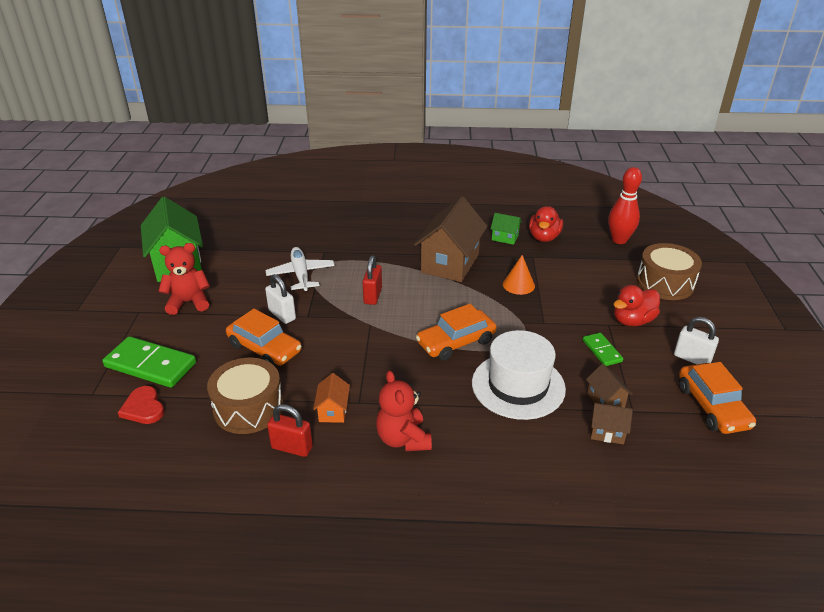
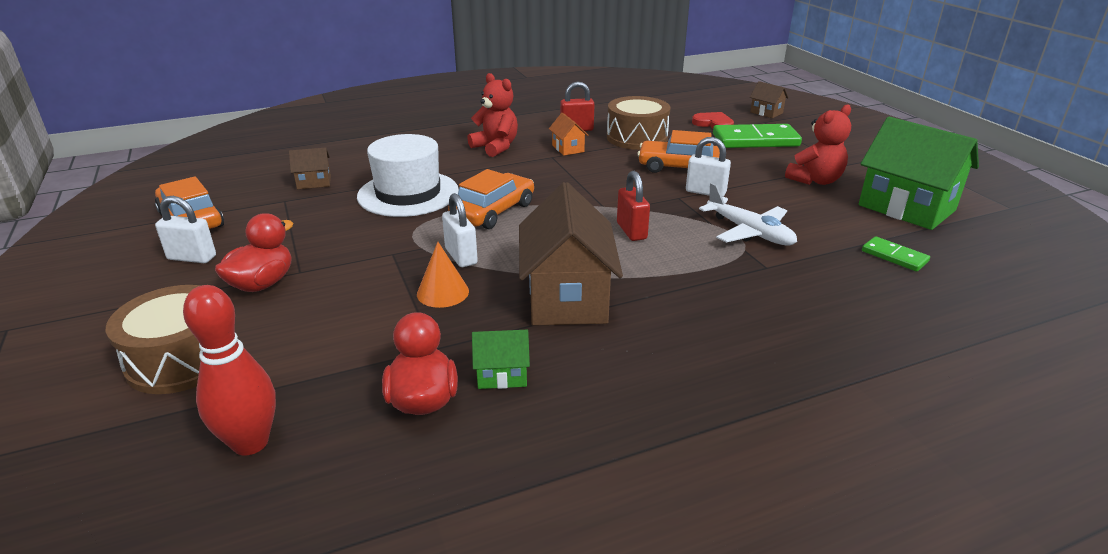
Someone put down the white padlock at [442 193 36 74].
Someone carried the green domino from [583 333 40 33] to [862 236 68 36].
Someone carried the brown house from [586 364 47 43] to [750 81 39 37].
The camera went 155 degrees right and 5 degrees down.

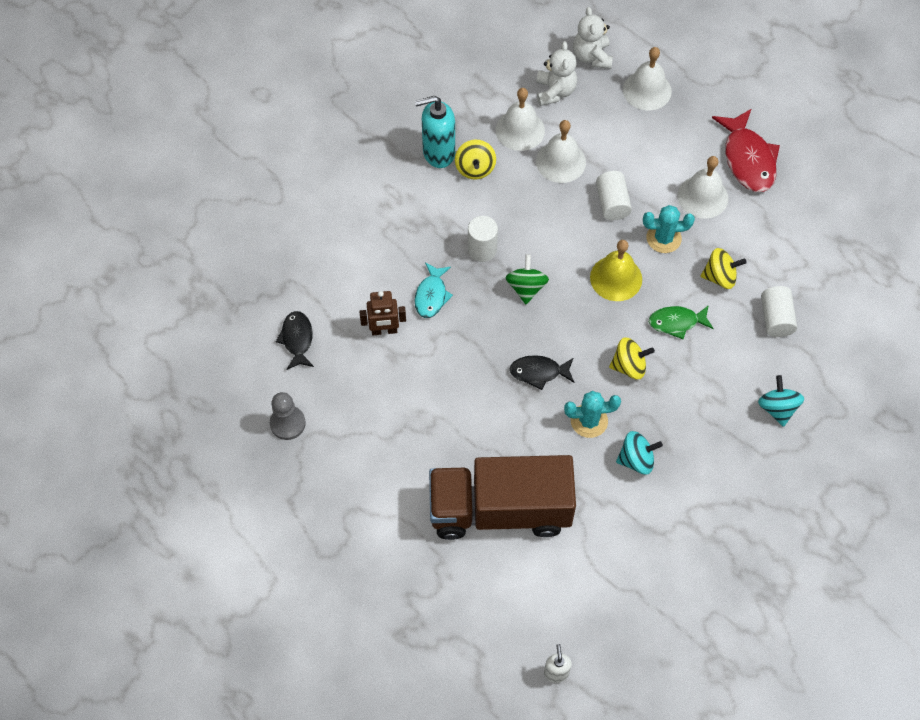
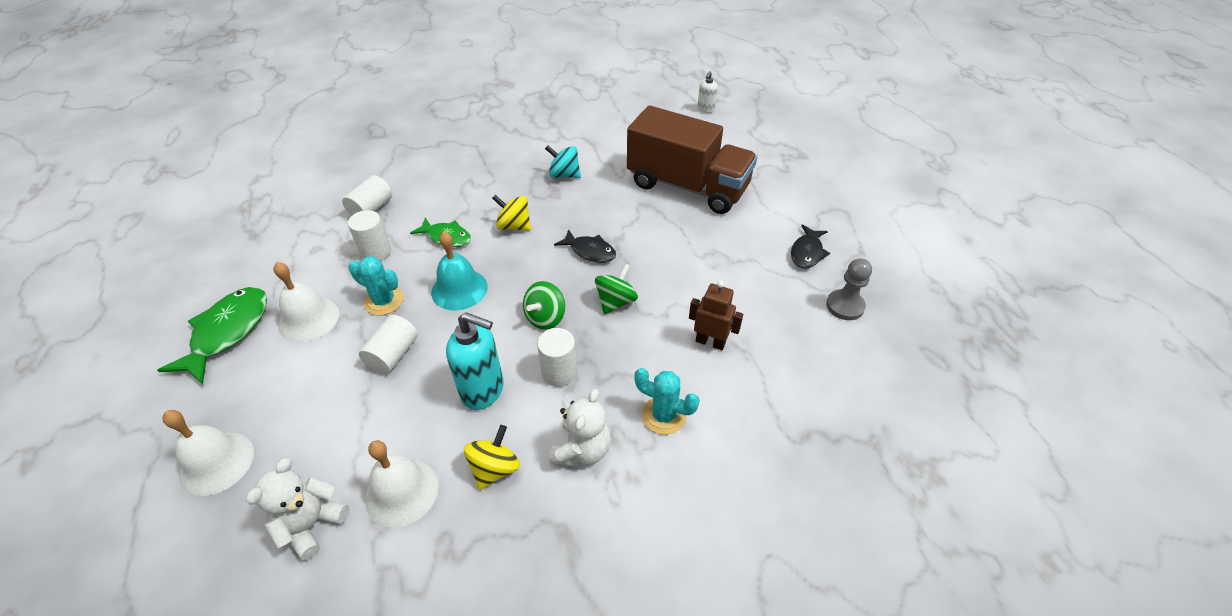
Someone took away the turquoise fish at [415 262 38 56].
Someone took away the white bell at [536 120 50 63].
Someone took away the turquoise spinning top at [758 375 46 52].
Someone put down the green spinning top at [595 263 43 52].
Someone carried the black fish from [276 311 38 59] to [791 224 39 45].
Someone carried the turquoise soap dispenser from [415 96 40 72] to [446 312 58 98].
Someone carried the turquoise cactus from [564 391 57 47] to [634 368 66 67].
Someone carried the white teddy bear from [573 7 40 62] to [549 389 62 78].
Someone swapped the yellow spinning top at [701 248 46 41] for the white cylinder at [348 210 43 51].
Someone repainted the yellow bell at [590 240 52 61], which became the turquoise bell at [431 231 57 79].
Someone repainted the red fish at [712 109 68 83], which became the green fish at [157 287 110 98].
The camera went 150 degrees left and 15 degrees down.

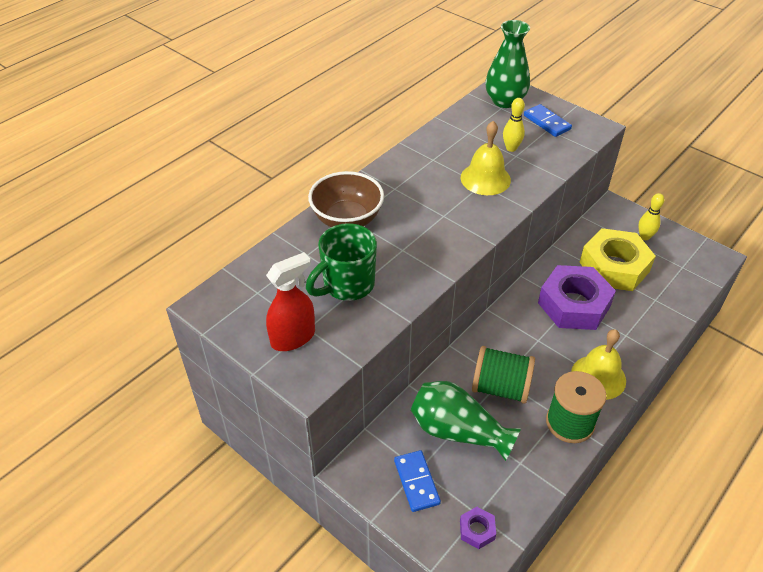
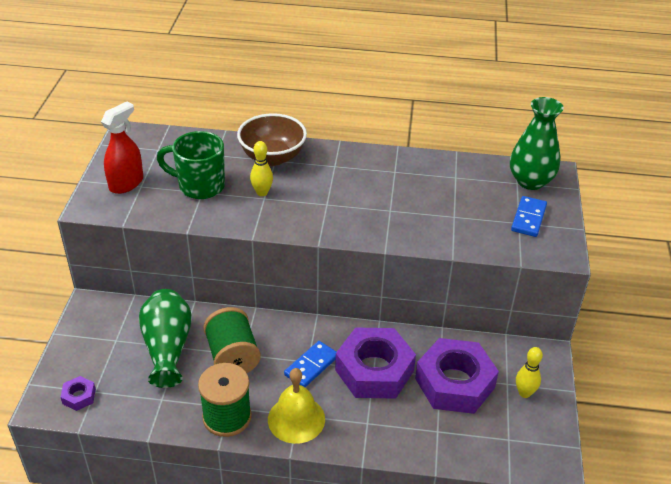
Someone took away the yellow bell at [460 121 51 74].
Someone carried the blue domino from [394 450 47 62] to [284 341 52 46].
Someone carried the yellow bowling pin from [503 98 22 54] to [250 141 23 55].
Someone repainted the yellow nut at [580 228 76 63], which became the purple nut at [415 338 84 76].
Someone rotated the red spray bottle at [266 252 49 99] by 75 degrees counterclockwise.
The camera went 55 degrees right and 5 degrees down.

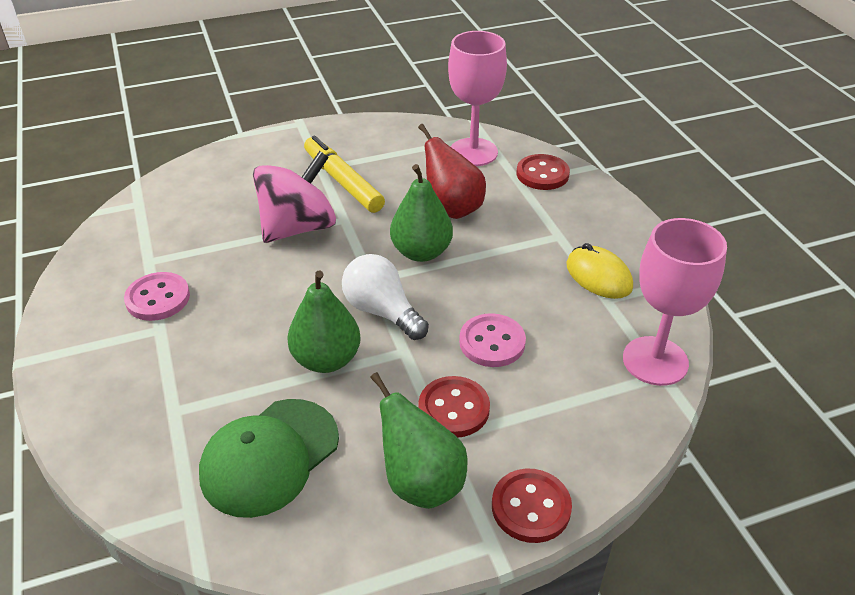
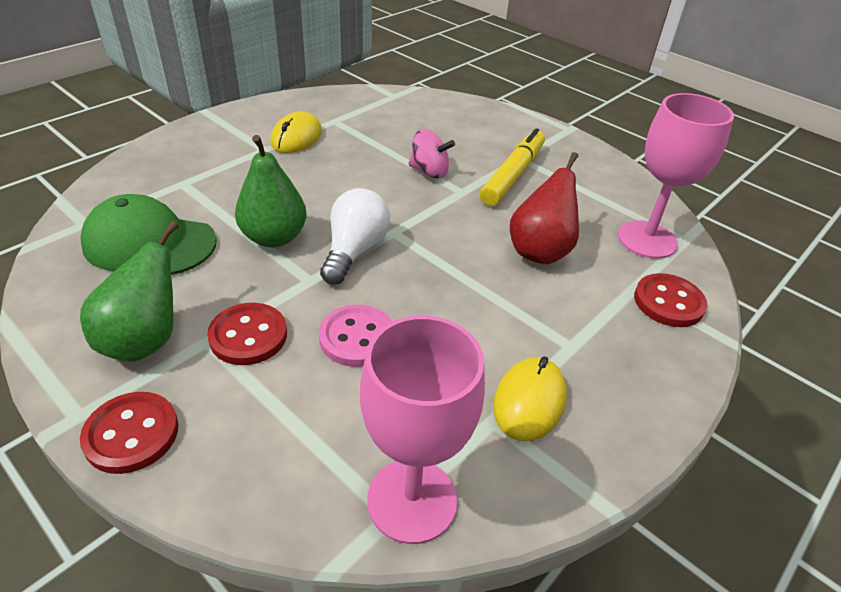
Someone took away the green pear at [390 164 63 98].
Someone swapped the pink button at [124 272 66 49] for the yellow mouse at [270 112 52 41].
Someone scaled the pink spinning top at [253 151 83 92] by 0.56.
The camera went 60 degrees right and 0 degrees up.

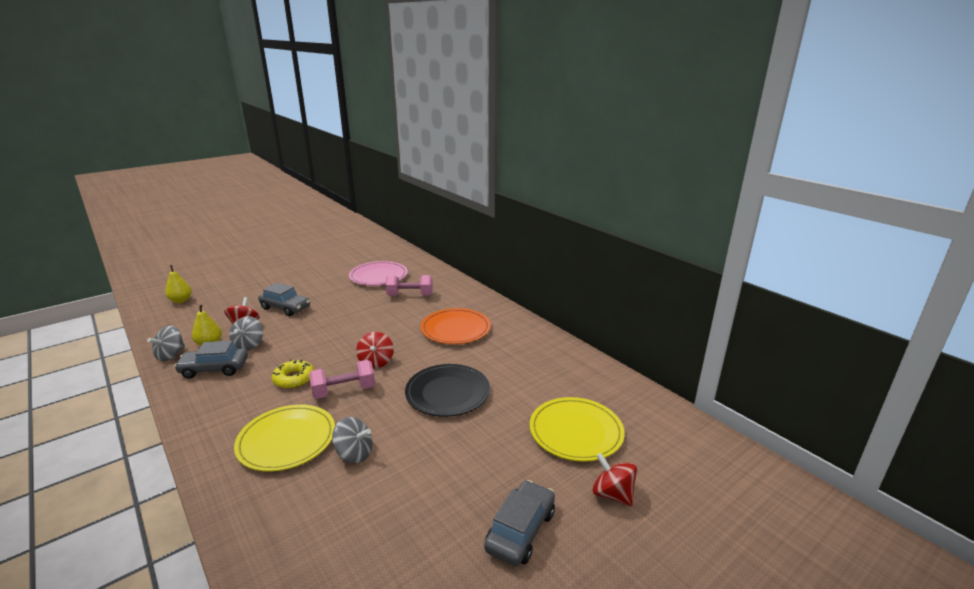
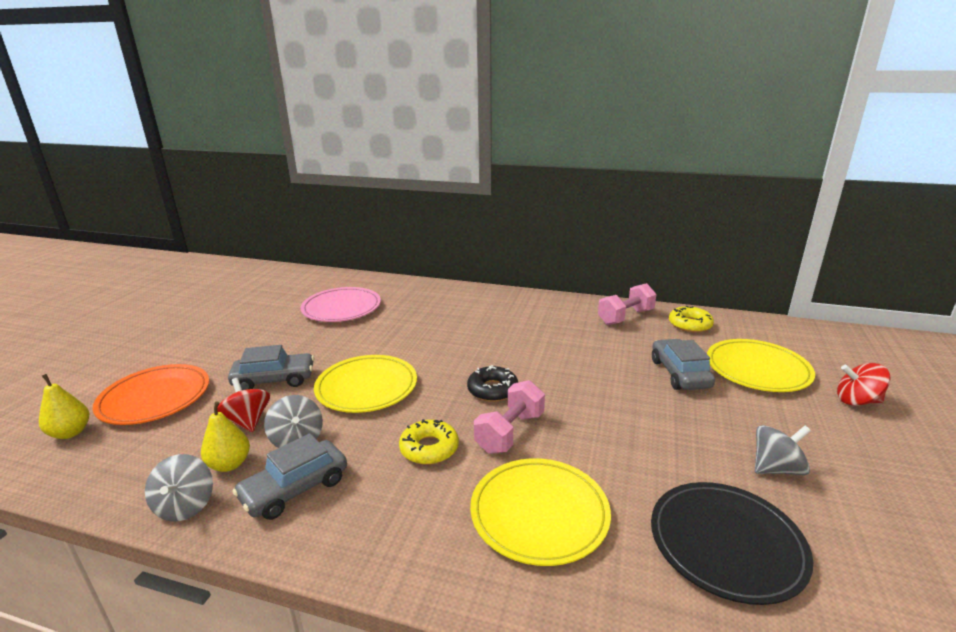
Someone put down the yellow plate at [314 355 103 58].
Someone put down the yellow donut at [669 306 45 27].
Someone carried the grey spinning top from [332 417 41 46] to [755 425 56 50].
Someone carried the pink dumbbell from [385 275 48 21] to [598 283 59 42].
Someone carried the black plate from [405 364 85 53] to [651 482 162 123].
Someone carried the orange plate from [420 308 71 36] to [93 364 116 61].
Someone carried the grey car from [484 480 71 86] to [652 339 63 51].
Someone swapped the red spinning top at [356 332 38 36] for the black donut at [467 365 51 37].
The camera went 35 degrees left and 0 degrees up.

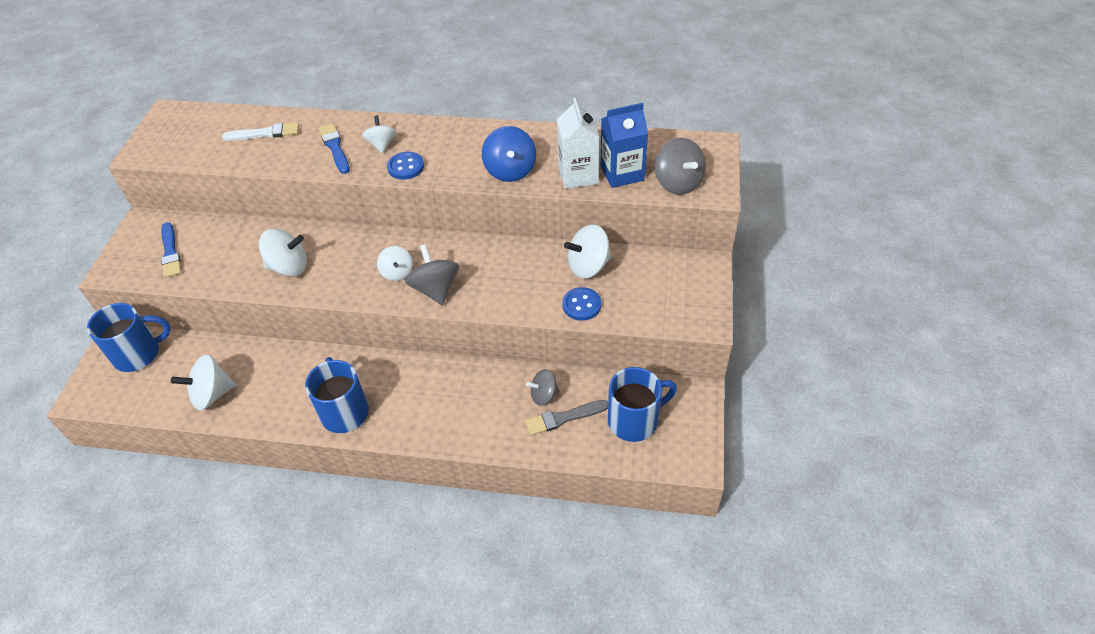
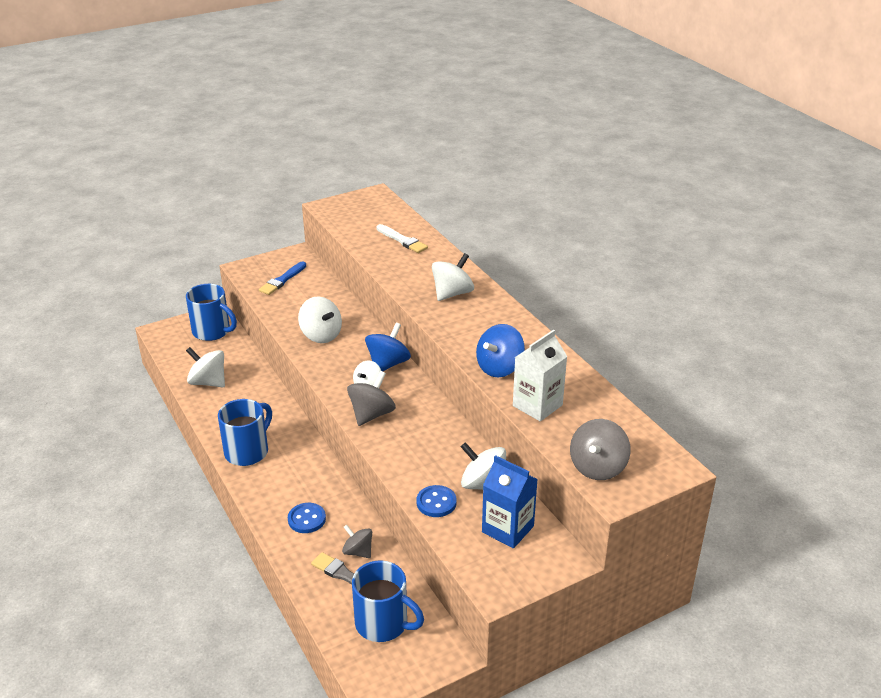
Someone took away the blue brush at [319 124 31 50].
Someone put down the blue spinning top at [365 323 46 48].
Someone carried the blue button from [387 152 37 28] to [288 503 38 30].
Someone carried the blue carton from [601 103 47 85] to [482 455 56 93].
Someone scaled the white spinning top at [362 115 34 38] by 1.55.
The camera went 50 degrees right and 15 degrees down.

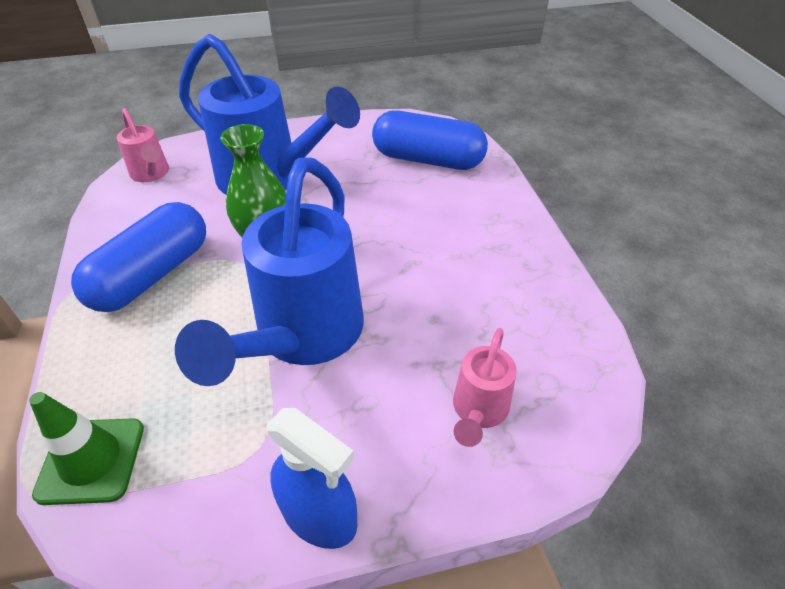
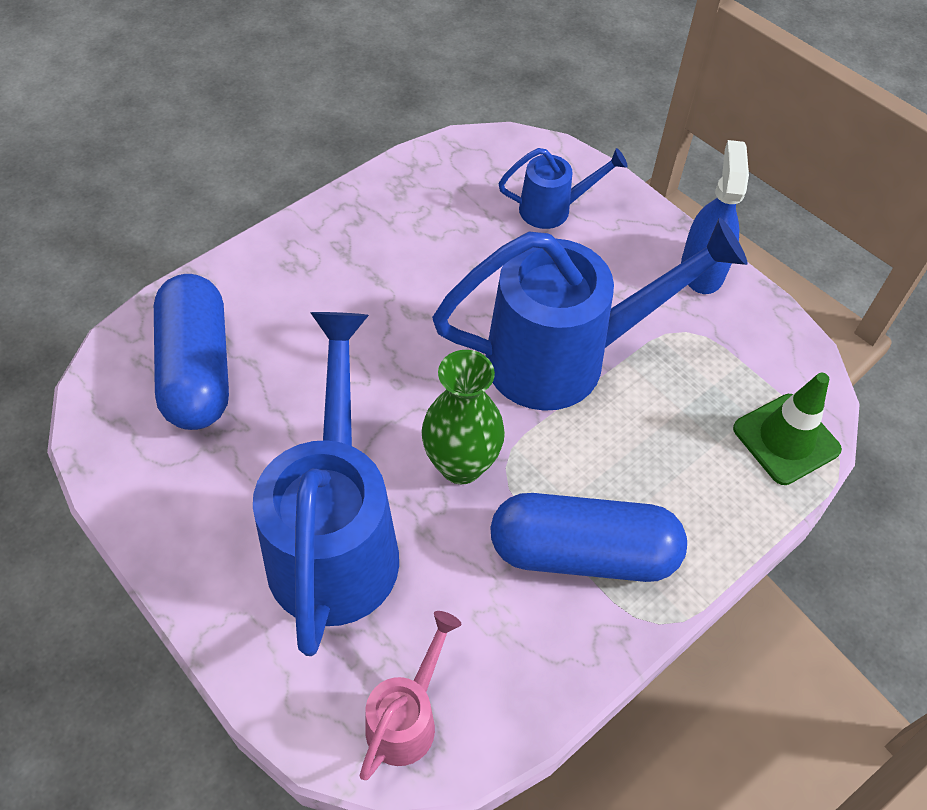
Someone repainted the pink watering can at [453 328 64 119], which became the blue watering can at [498 148 130 81].
The camera went 120 degrees left and 10 degrees up.

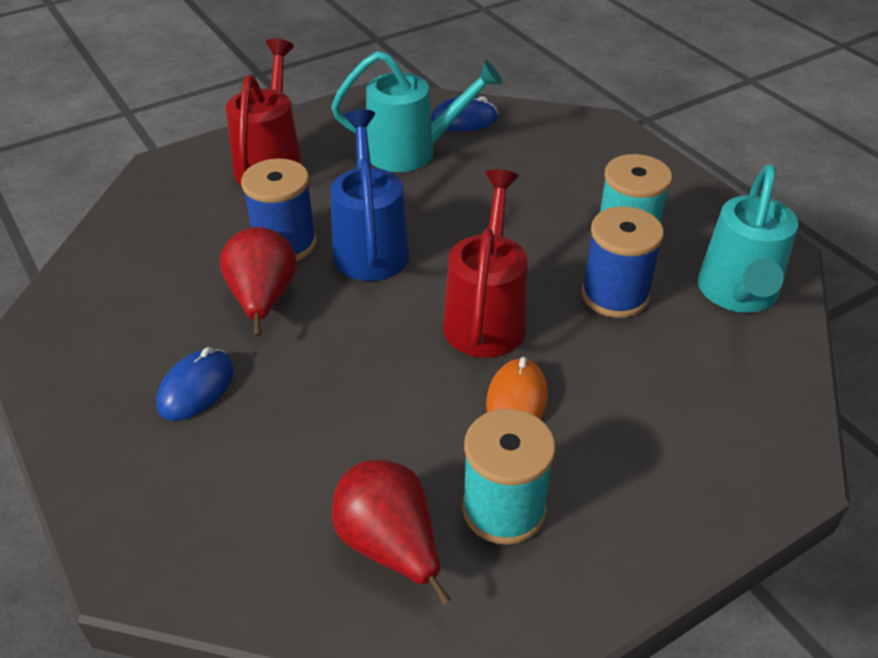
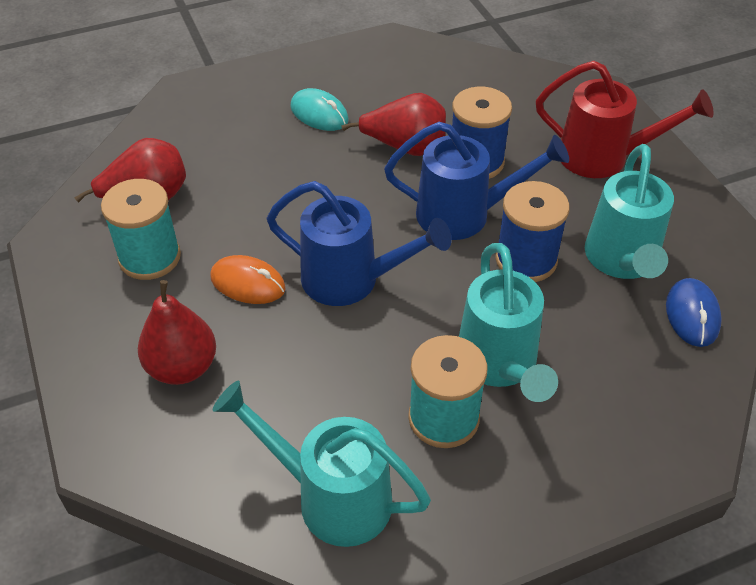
Someone put down the red pear at [138 280 78 105].
Someone put down the turquoise watering can at [459 243 99 159].
Someone carried the blue spool from [581 206 83 112] to [495 181 75 101].
Someone repainted the blue mouse at [156 347 78 74], which became the turquoise mouse at [290 88 59 43].
Someone repainted the red watering can at [443 170 84 188], which became the blue watering can at [266 181 186 125].
The camera went 100 degrees right and 5 degrees up.

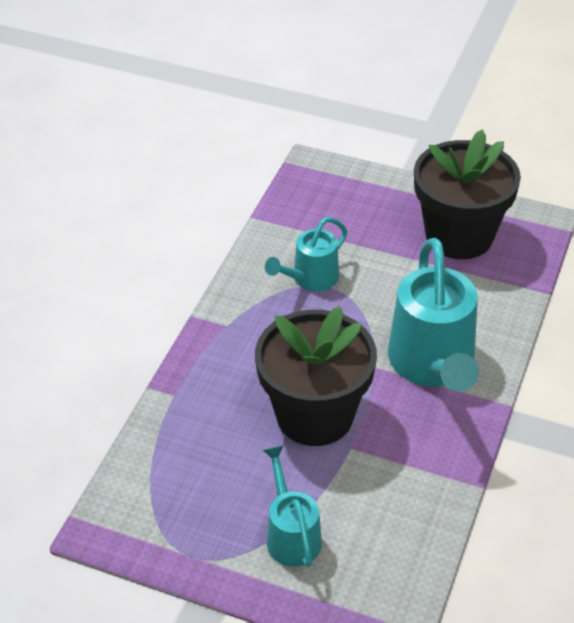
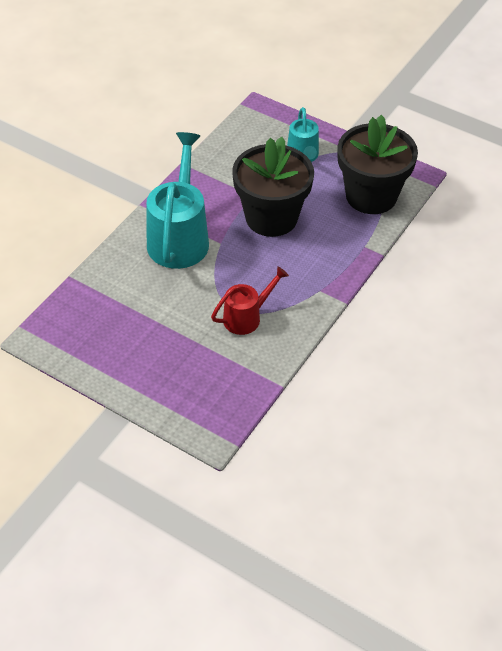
Someone carried the black flower pot from [414 130 107 129] to [337 115 81 99].
Someone repainted the turquoise watering can at [265 217 83 74], which became the red watering can at [211 266 78 69].
The camera went 170 degrees left and 5 degrees up.

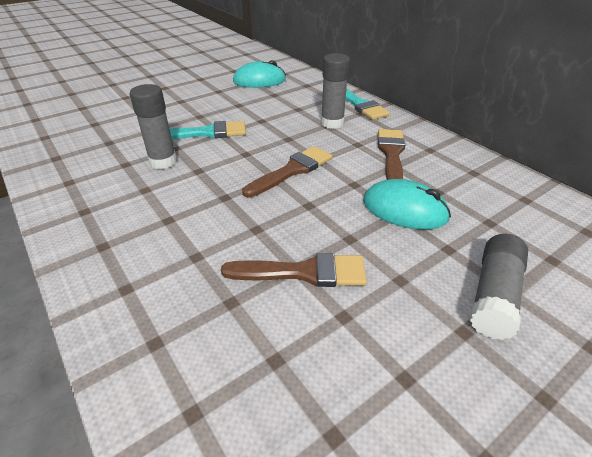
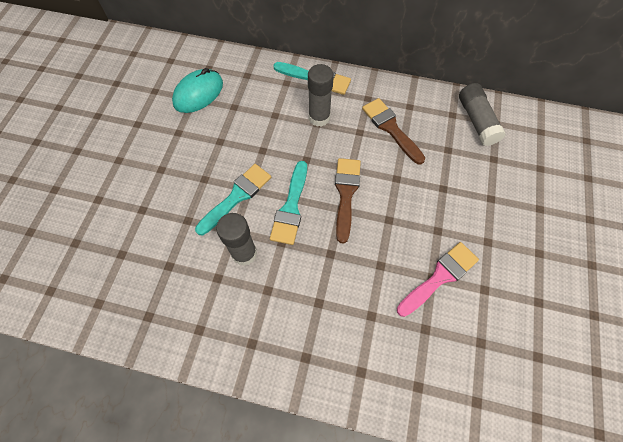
Someone took away the turquoise mouse at [363 179 88 50].
Someone put down the turquoise brush at [270 161 37 84].
Someone carried the grey glue stick from [470 234 58 106] to [459 83 46 63].
Someone repainted the brown brush at [221 253 146 34], which became the pink brush at [397 242 82 75].
The camera went 40 degrees left and 25 degrees up.

